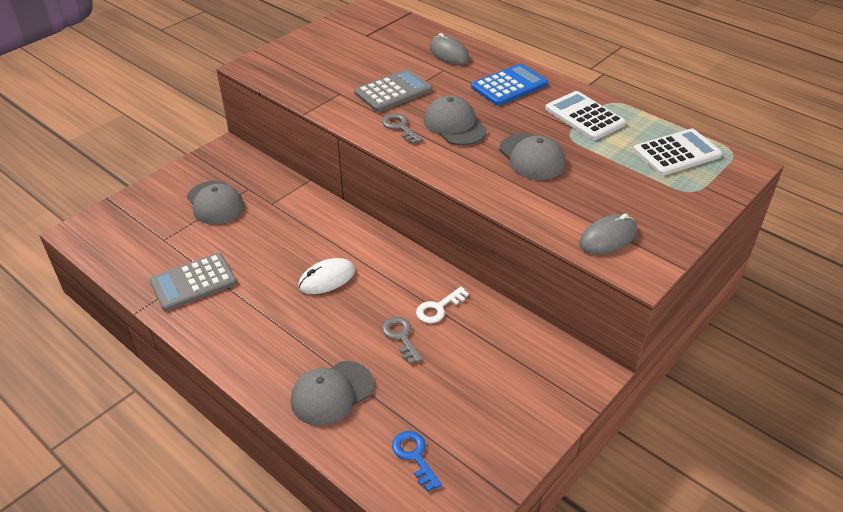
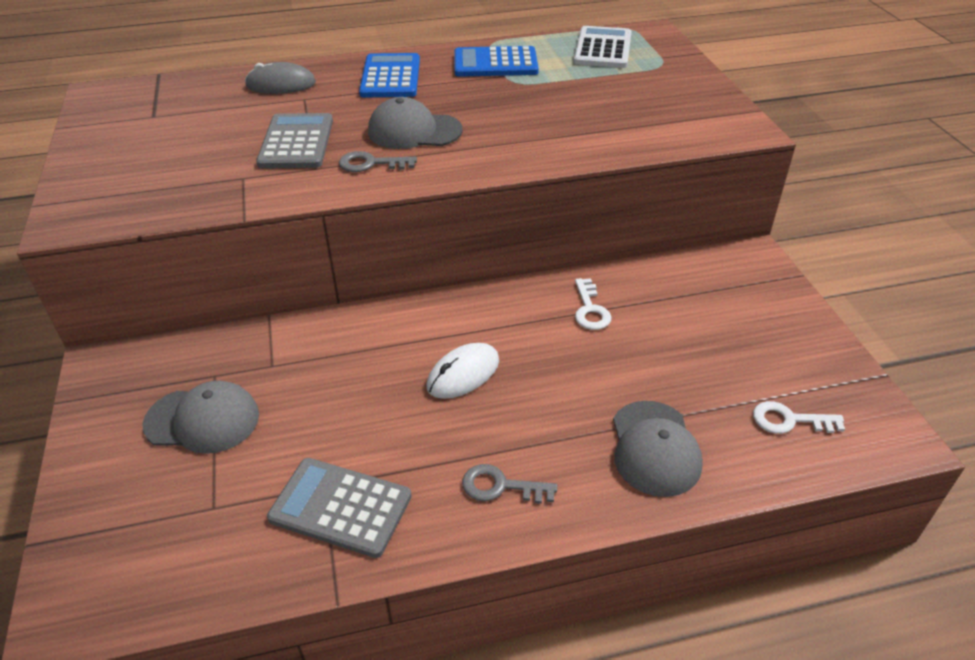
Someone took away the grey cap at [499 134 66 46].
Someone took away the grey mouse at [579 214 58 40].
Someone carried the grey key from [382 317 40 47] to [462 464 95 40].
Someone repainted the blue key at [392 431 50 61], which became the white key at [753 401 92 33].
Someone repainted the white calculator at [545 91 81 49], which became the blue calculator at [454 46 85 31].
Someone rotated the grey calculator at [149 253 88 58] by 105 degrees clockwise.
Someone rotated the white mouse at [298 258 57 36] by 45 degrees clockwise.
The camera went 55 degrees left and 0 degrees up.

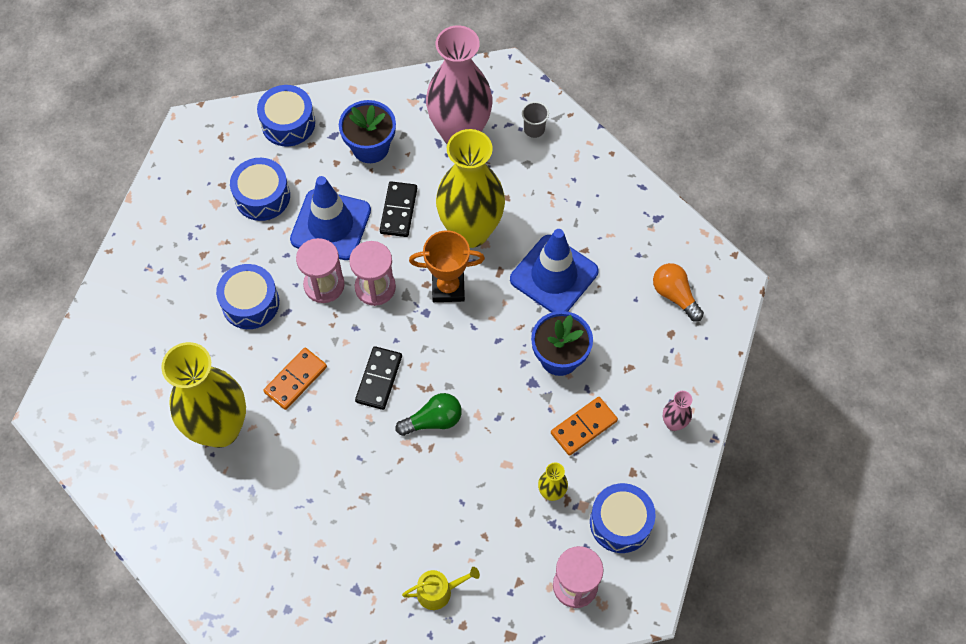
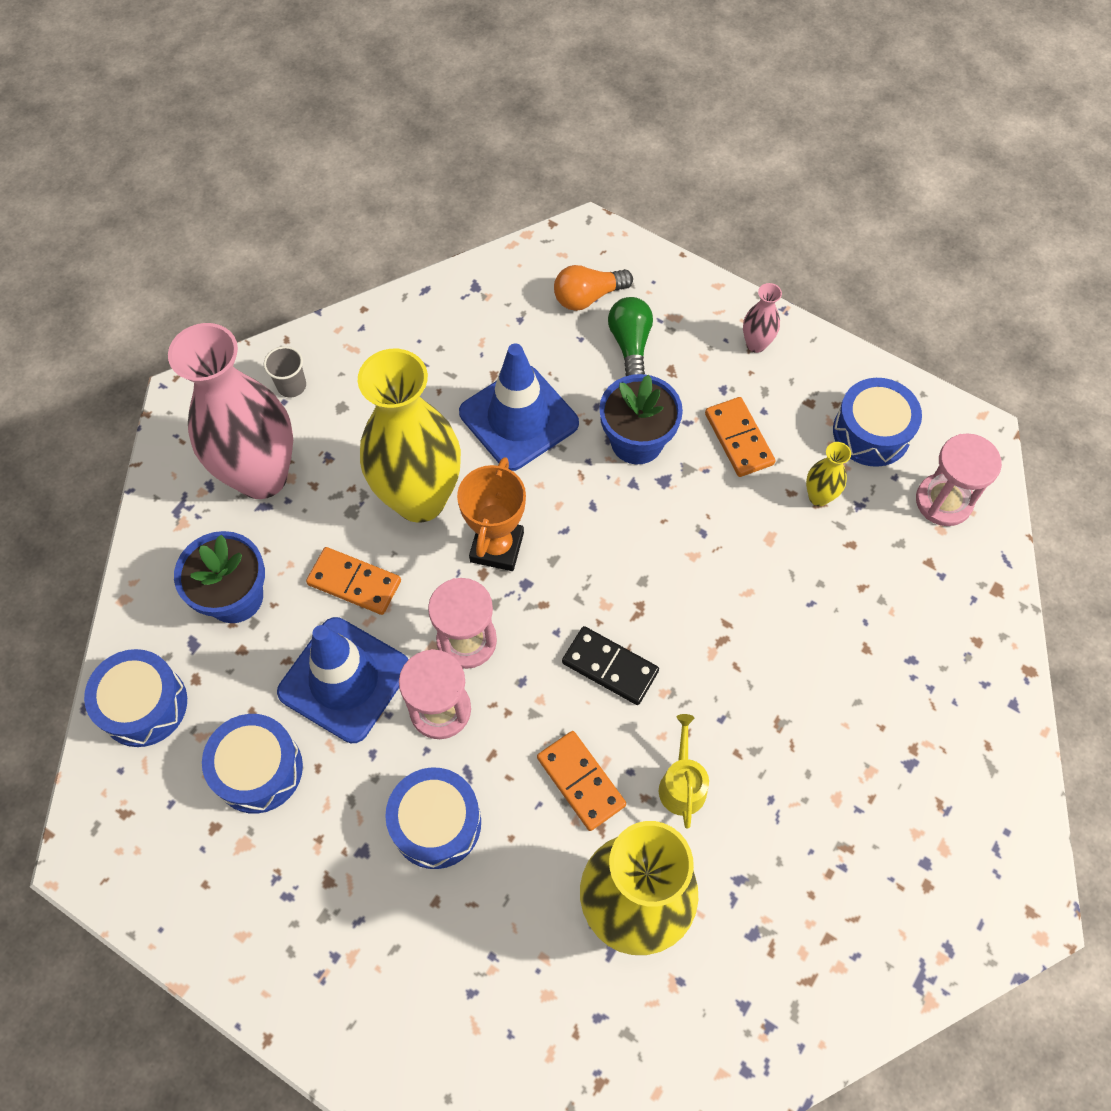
Someone carried the green light bulb from [396 393 66 43] to [608 297 45 79].
Someone carried the yellow watering can from [402 567 78 43] to [659 714 50 115].
Someone repainted the black domino at [380 181 37 56], which became the orange domino at [306 547 95 68].
The camera went 75 degrees left and 0 degrees up.

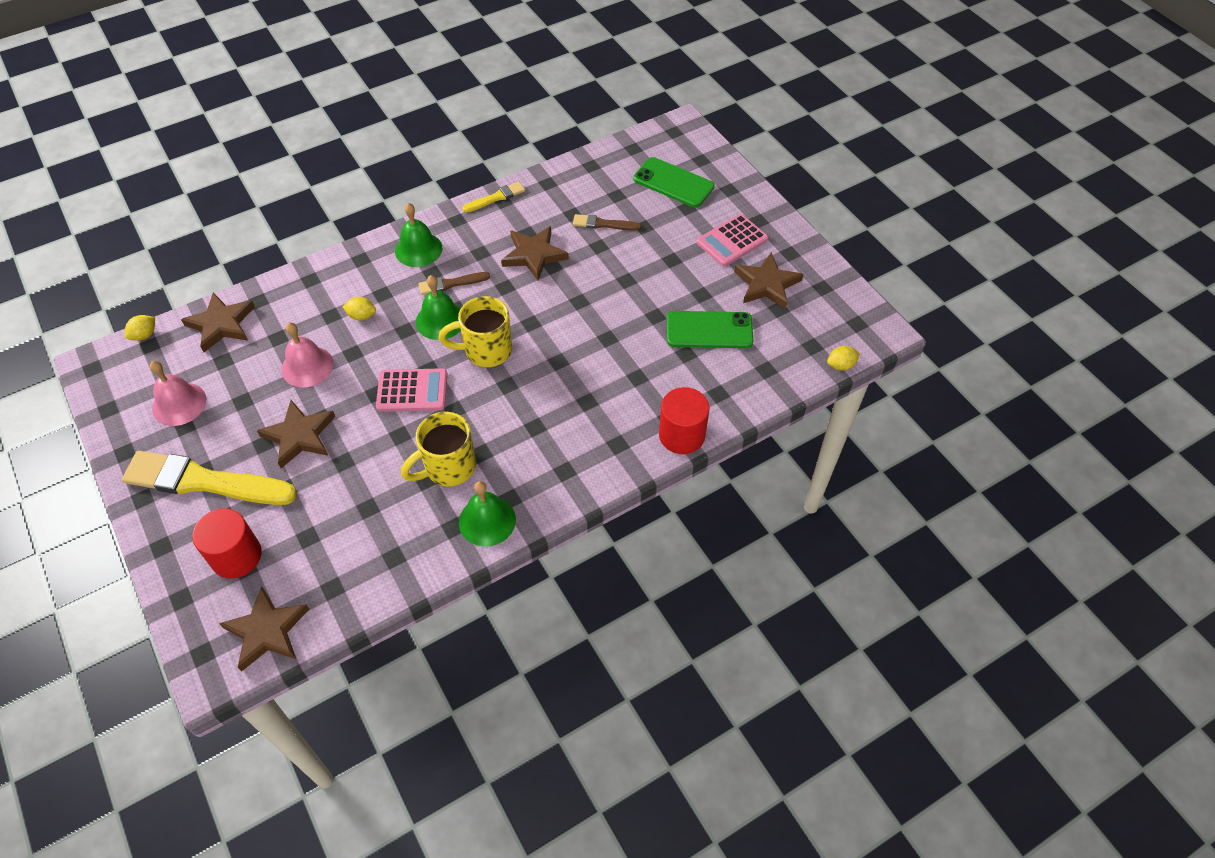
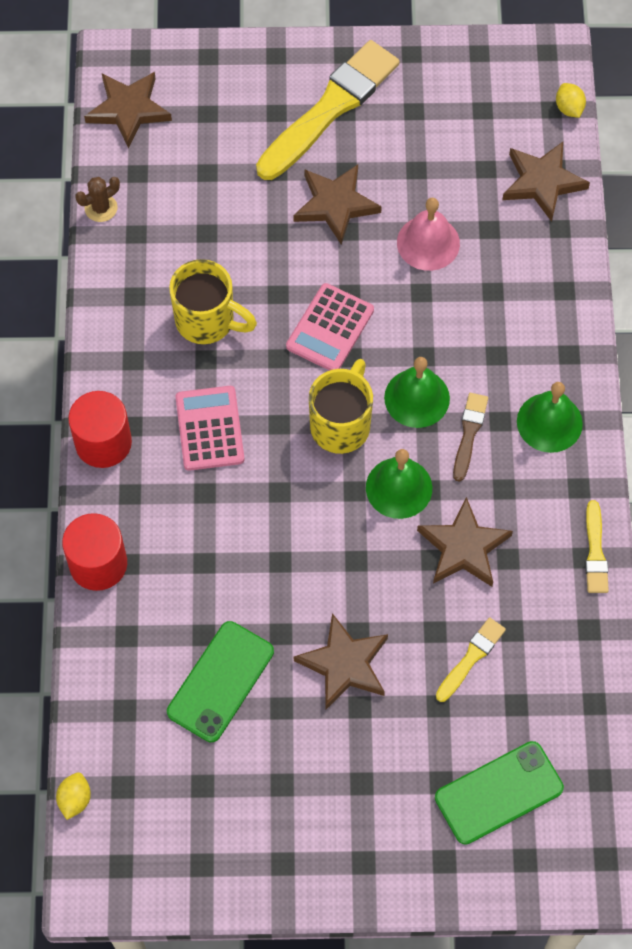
Someone took away the pink bell at [150 361 56 65].
Someone took away the yellow lemon at [343 297 33 24].
Someone put down the brown cactus at [75 177 45 45].
Someone carried the red cylinder from [192 508 70 71] to [68 391 64 77].
Someone carried the green bell from [459 481 57 66] to [366 449 66 70].
Someone carried the pink calculator from [697 214 71 52] to [175 386 69 85].
Someone carried the brown star from [734 252 69 57] to [294 613 94 96].
Someone repainted the brown brush at [573 214 68 17], which became the yellow brush at [436 617 70 85].
Someone rotated the yellow mug at [401 412 75 74] by 120 degrees clockwise.
The camera went 120 degrees right and 10 degrees up.

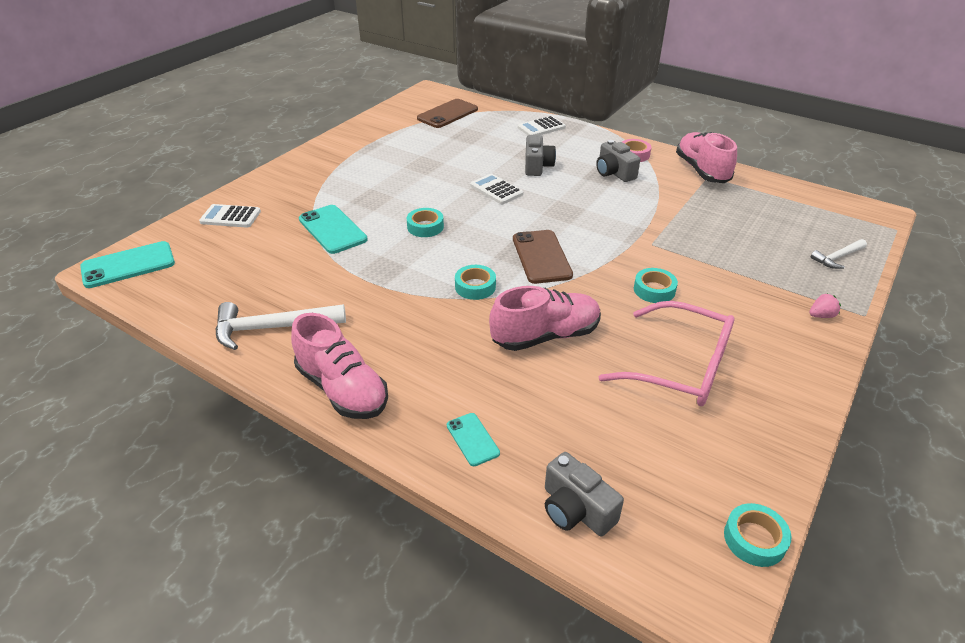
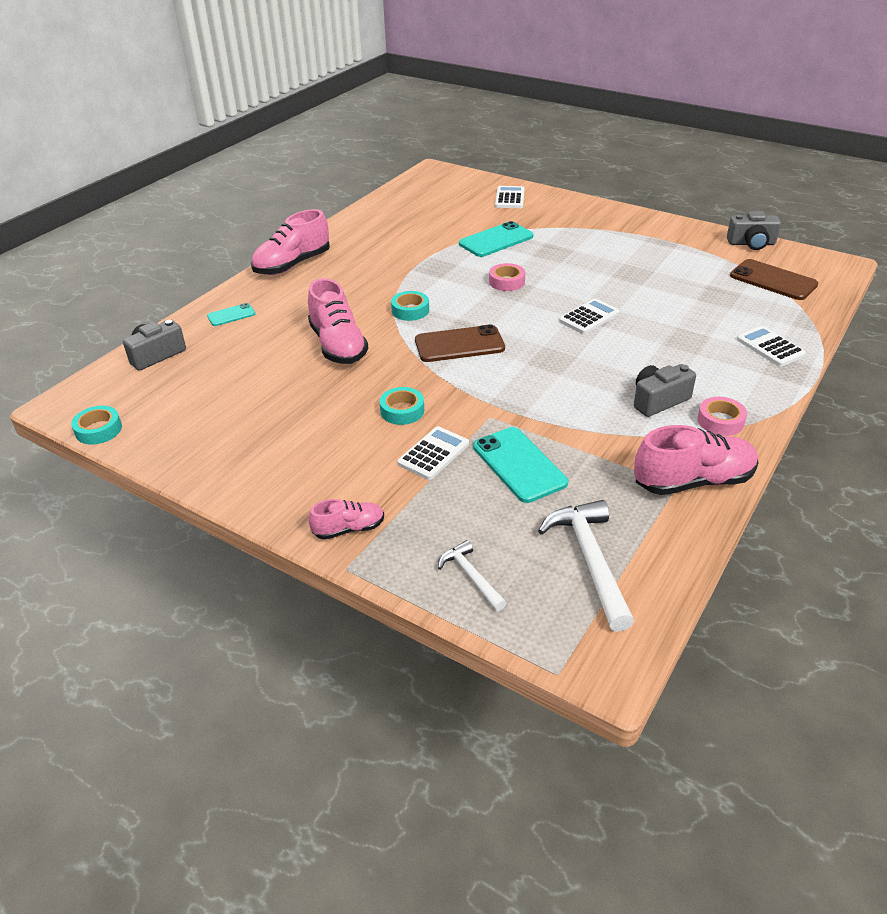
Someone took away the pink glasses at [599 301 135 105].
Someone put down the white calculator at [398 426 71 54].
Someone carried the turquoise phone from [80 241 95 47] to [473 427 95 76].
Someone carried the white hammer from [216 302 130 48] to [538 500 96 132].
Someone carried the grey camera from [525 135 31 41] to [727 211 54 39].
Someone swapped the pink strawberry at [809 293 32 25] for the pink shoe at [309 499 75 41].
Someone repainted the turquoise tape at [407 208 37 29], which became the pink tape at [489 263 36 28].
The camera went 90 degrees right and 0 degrees up.

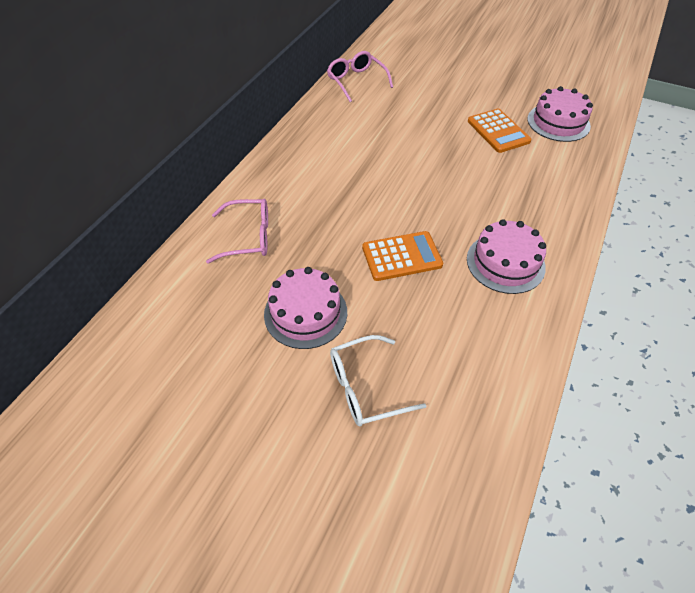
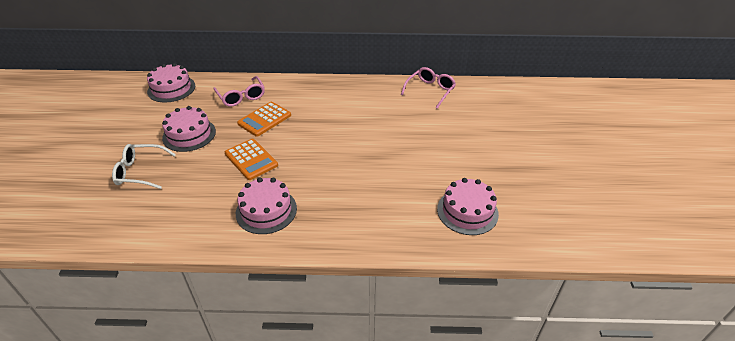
Someone put down the pink cake at [147 63 48 40].
Someone carried the orange calculator from [468 109 64 44] to [237 102 54 35].
Someone rotated the white glasses at [330 335 96 92] by 45 degrees counterclockwise.
The camera went 65 degrees right and 10 degrees down.

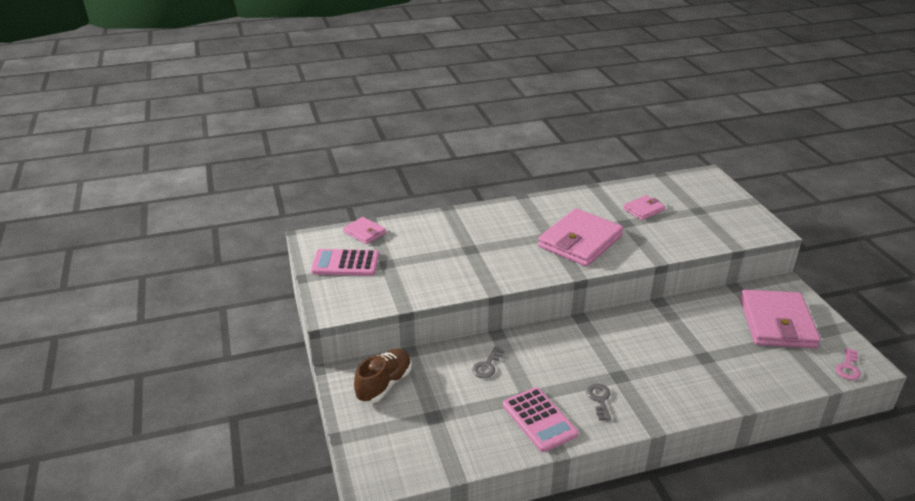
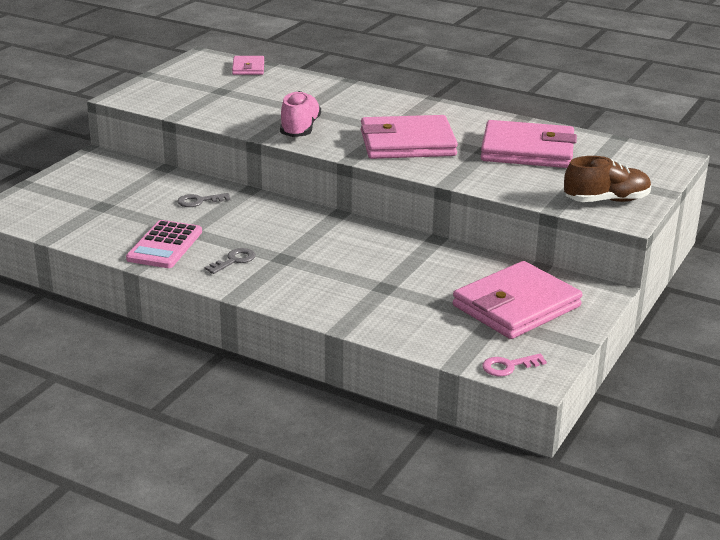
Someone took away the pink calculator at [311 249 68 27].
Someone put down the pink shoe at [280 91 41 46].
Someone carried the brown shoe from [354 349 58 54] to [564 156 87 46].
Someone scaled the pink wallet at [623 195 42 25] by 2.03.
The camera went 45 degrees right and 5 degrees down.

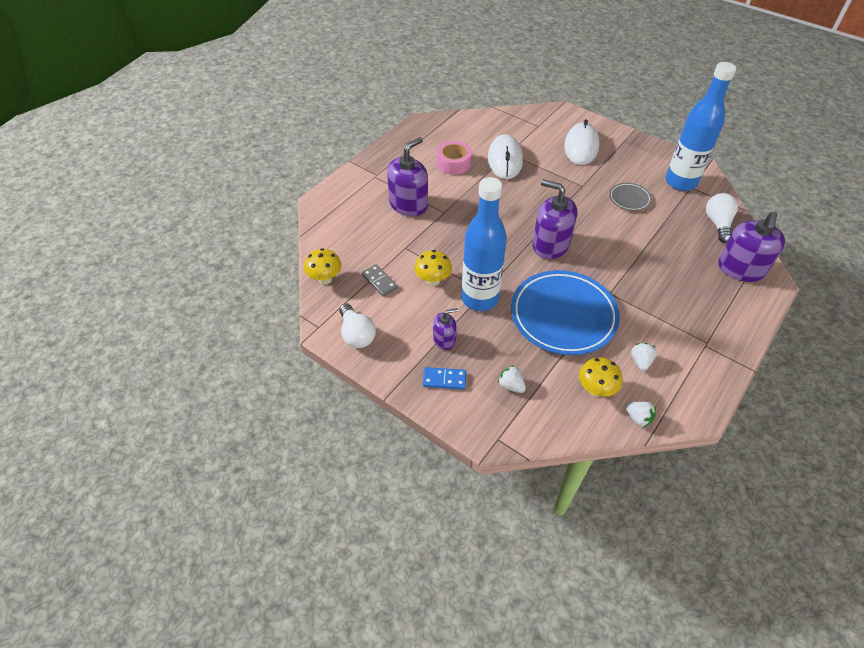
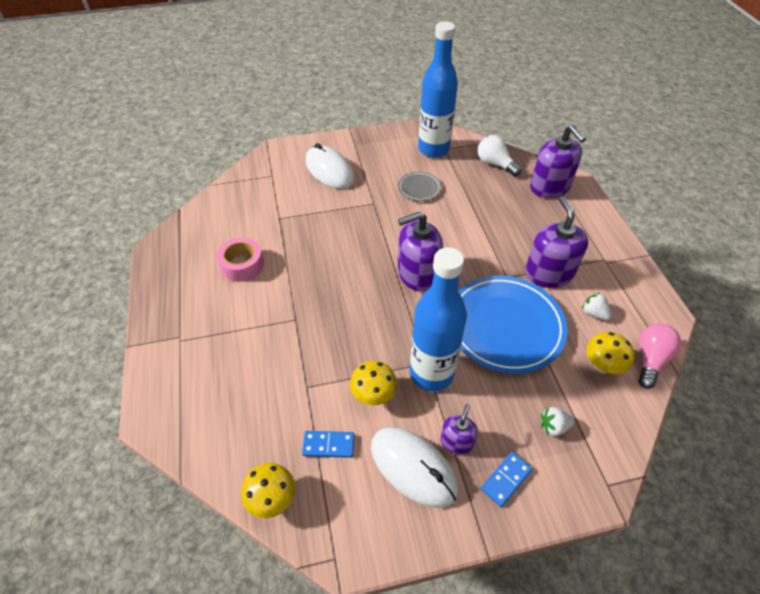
Someone took away the white light bulb at [339 303 37 45].
Someone carried the purple soap dispenser from [387 137 41 79] to [525 196 63 92].
Someone carried the white mouse from [488 134 35 45] to [371 427 87 81].
Someone swapped the white strawberry at [625 401 31 27] for the pink light bulb at [638 323 43 66].
Someone repainted the grey domino at [362 264 36 33], which became the blue domino at [302 431 52 27].
The camera went 50 degrees left and 0 degrees up.

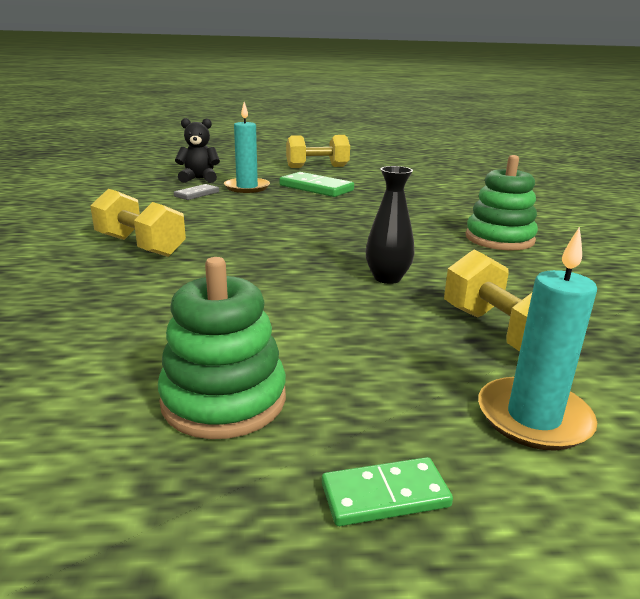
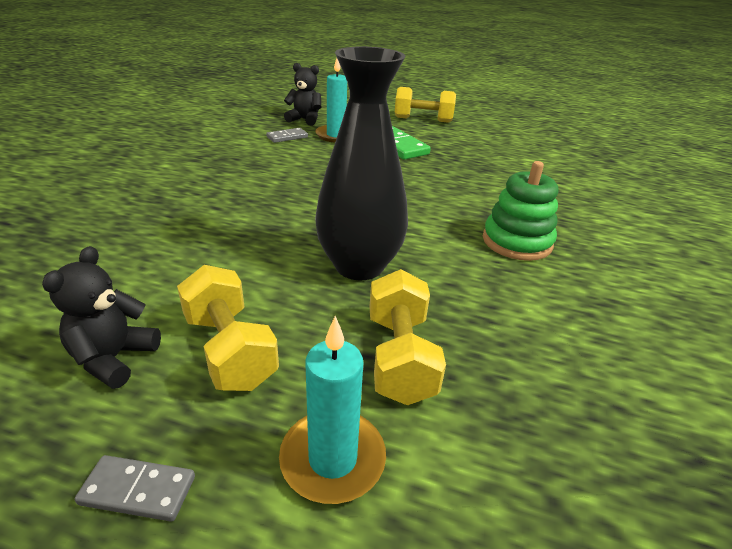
Someone carried the yellow dumbbell from [90 189 96 68] to [177 265 102 126].
Someone swapped the green stacking toy at [158 257 128 182] for the black teddy bear at [42 246 119 143].
Someone repainted the green domino at [322 457 131 69], which became the grey domino at [75 455 120 67].
Someone scaled the black vase at [365 166 50 118] by 1.93.
The camera went 20 degrees right and 10 degrees up.

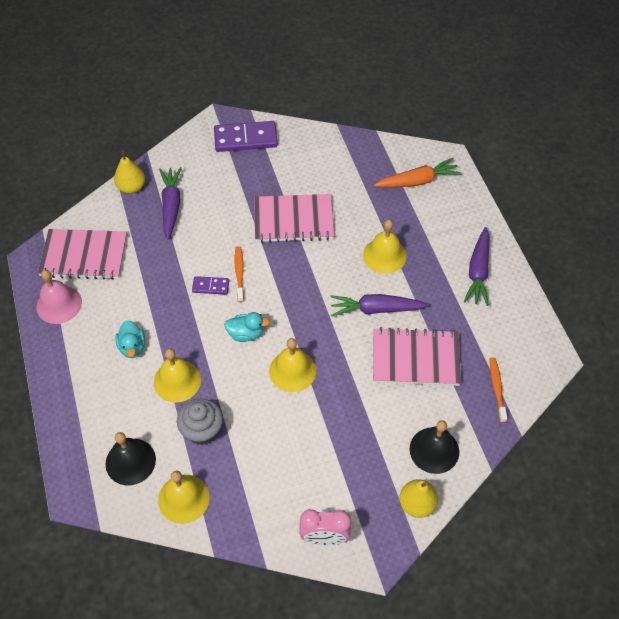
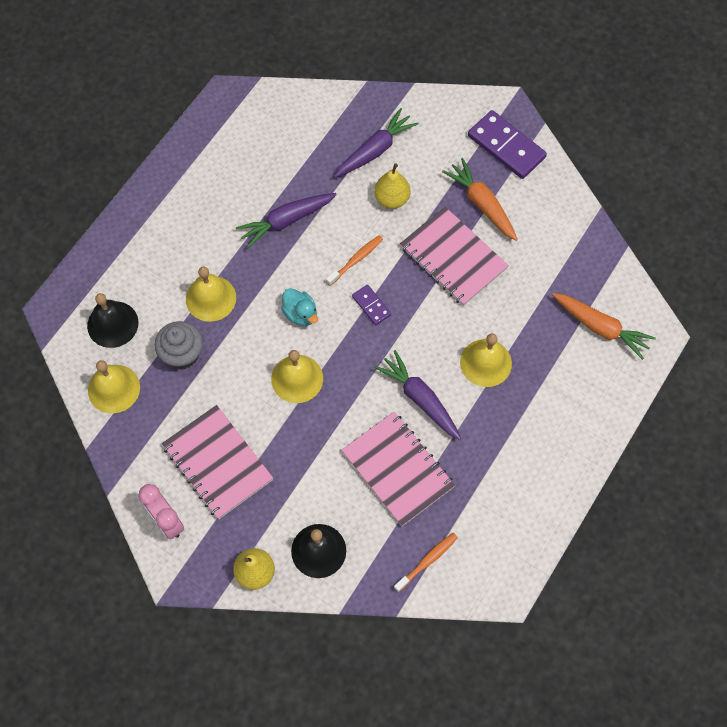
Someone took away the pink bell at [37 270 45 54].
Someone took away the turquoise duck at [115 320 30 38].
Someone put down the orange carrot at [442 158 76 83].
Someone carried the pink notebook from [38 229 89 51] to [162 405 111 114].
Someone carried the yellow pear from [114 150 31 44] to [374 163 36 46].
Someone carried the purple domino from [192 276 37 19] to [352 285 39 40].
Someone carried the purple carrot from [464 227 26 79] to [236 193 101 55].
The camera went 50 degrees right and 10 degrees up.

